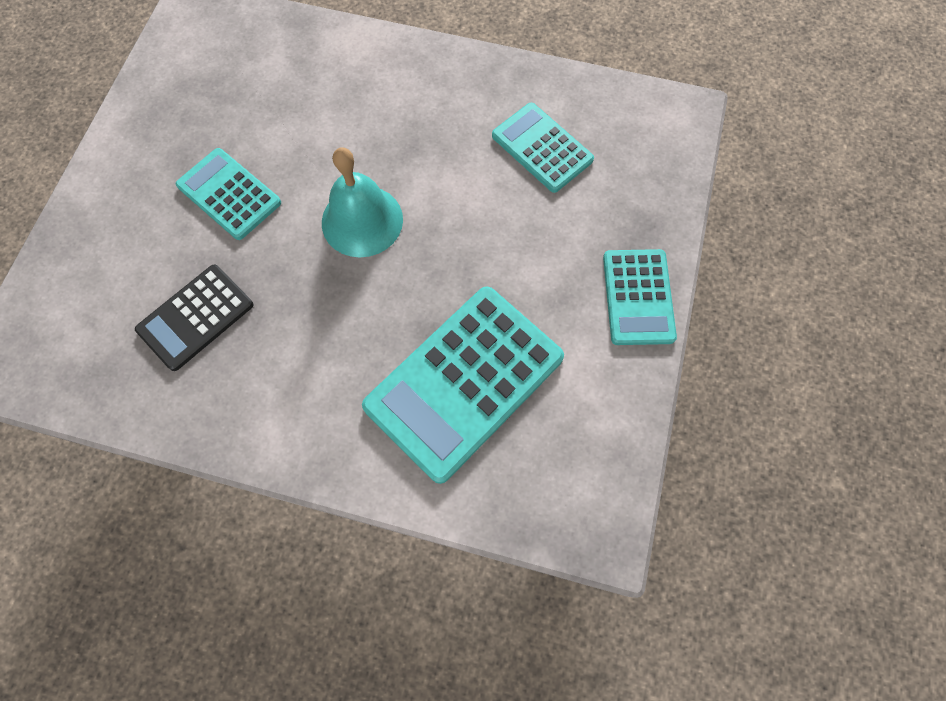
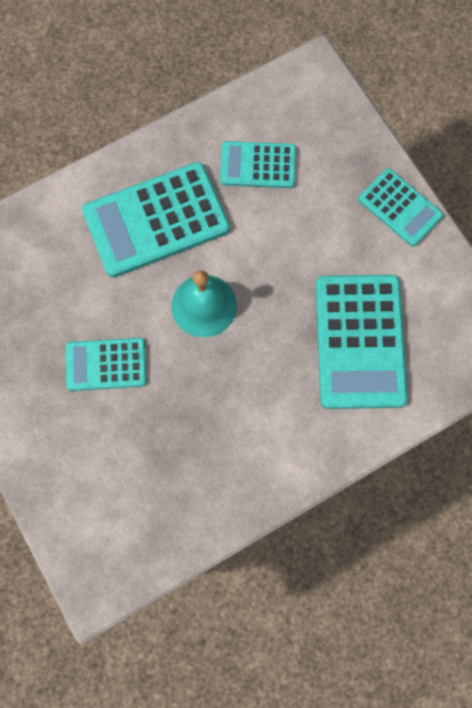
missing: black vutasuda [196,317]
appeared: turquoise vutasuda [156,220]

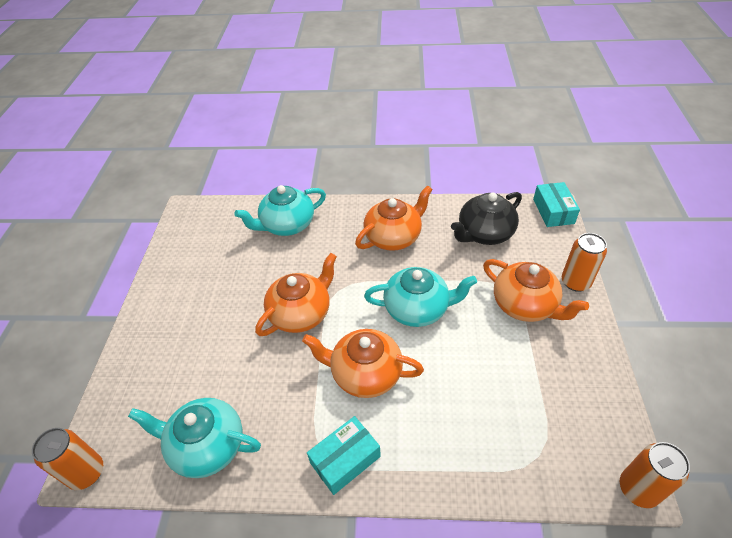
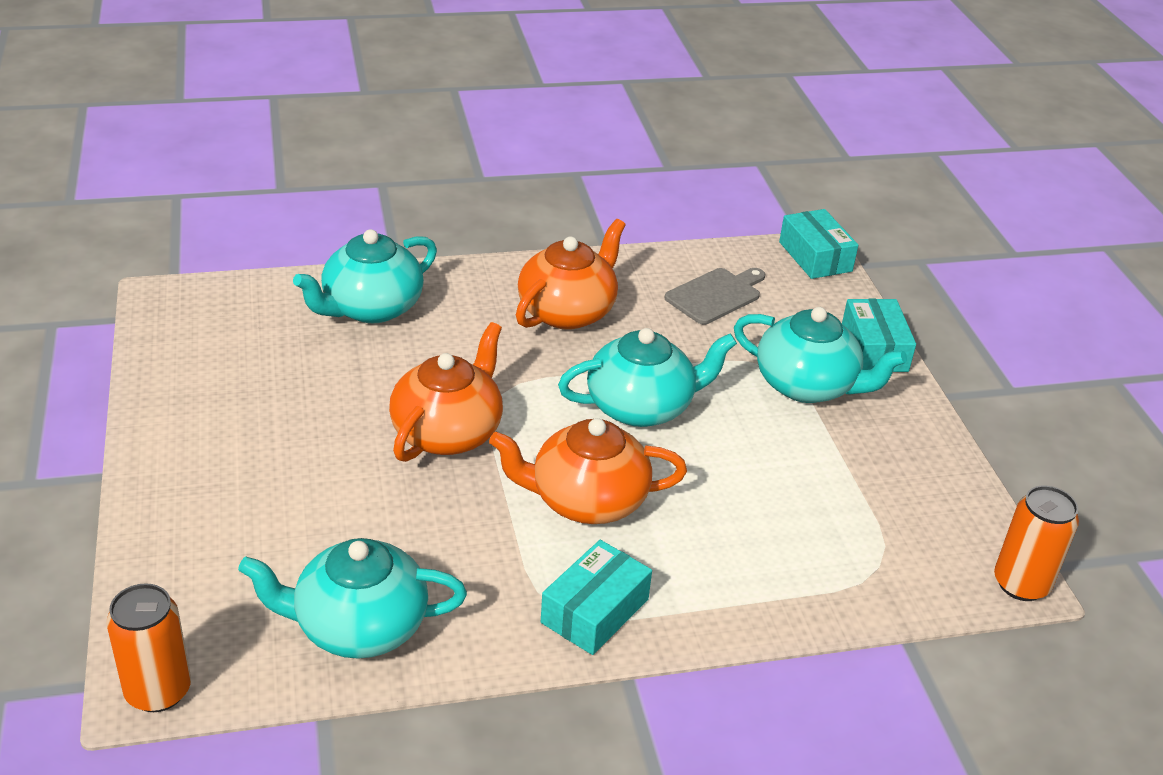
exchanged: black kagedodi [484,233] to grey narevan [716,295]; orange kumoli [575,282] to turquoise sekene [874,349]
colour: orange kagedodi [525,305] to turquoise kagedodi [807,385]

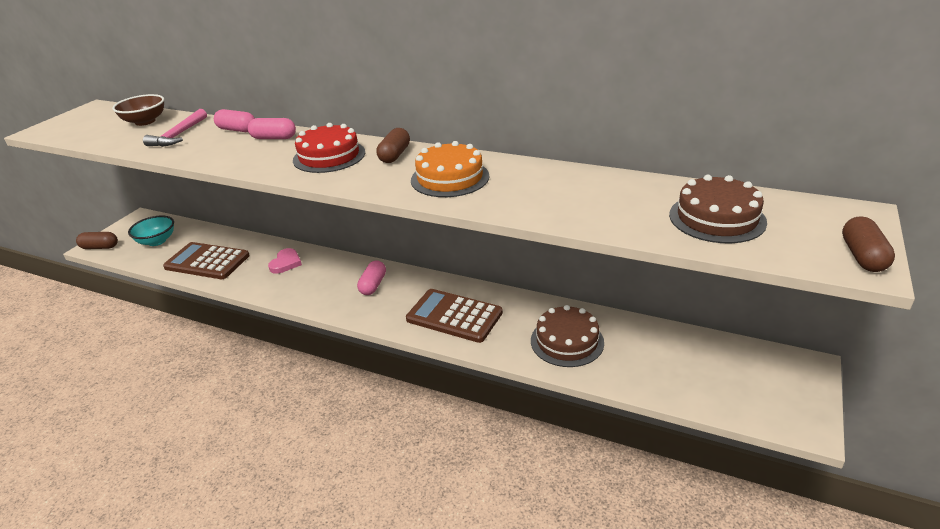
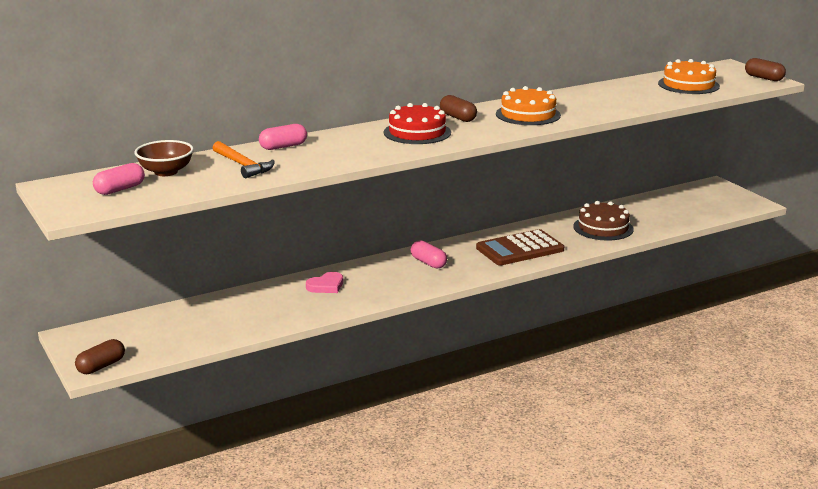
missing: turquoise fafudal [157,241]; brown vutasuda [207,262]
relocated: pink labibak [274,138] to [120,189]
colour: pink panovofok [178,135] to orange panovofok [243,165]; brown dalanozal [717,218] to orange dalanozal [688,85]
spun: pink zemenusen [286,263] = [326,286] 90 degrees clockwise

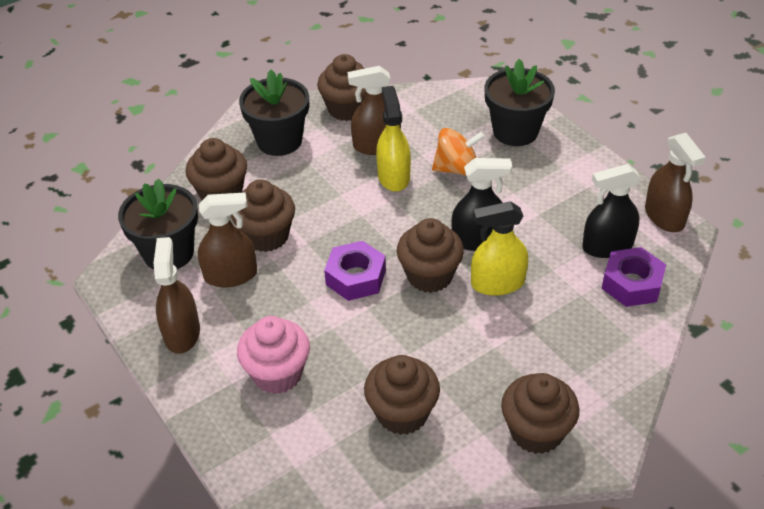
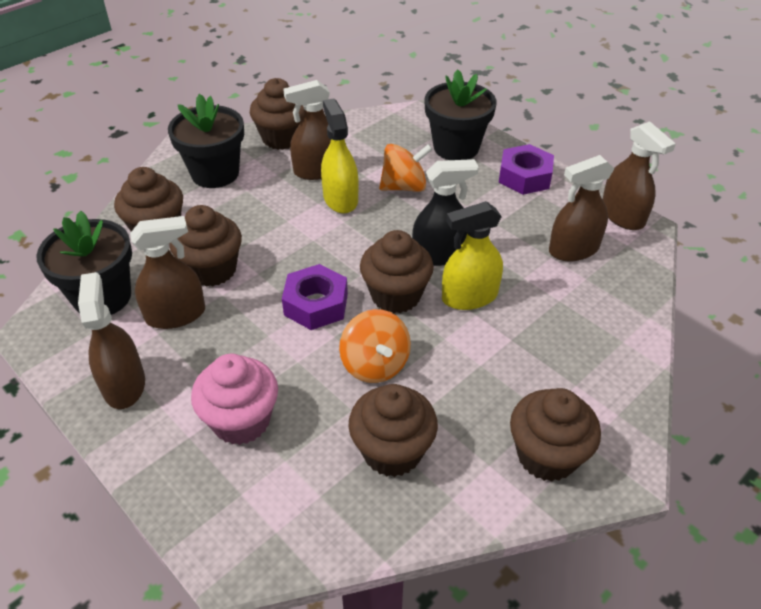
appeared: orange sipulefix [375,364]
relocated: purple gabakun [632,284] to [524,177]
colour: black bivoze [607,246] to brown bivoze [573,249]

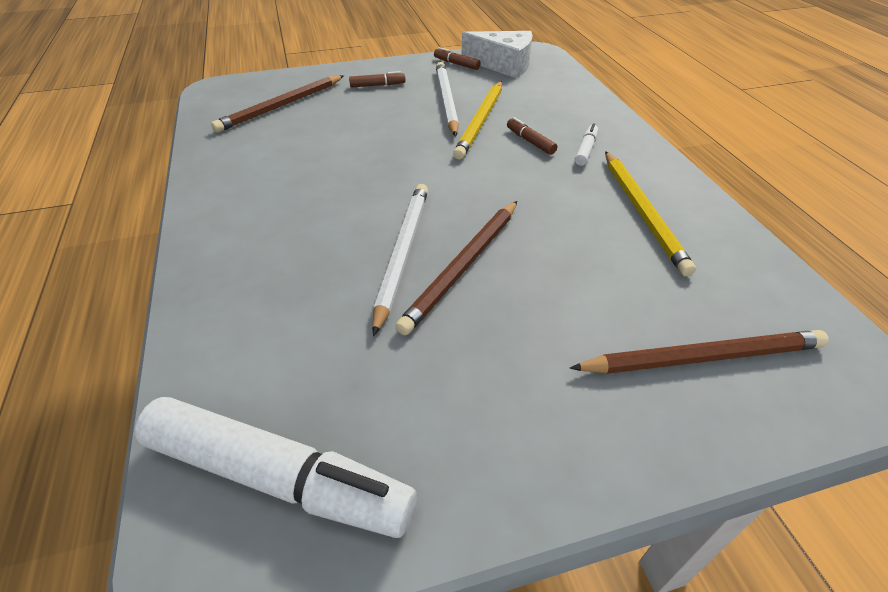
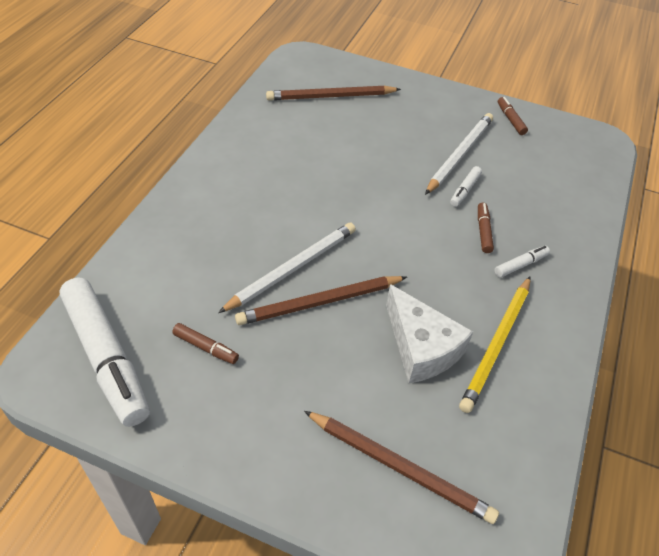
relocated: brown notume [377,85] to [205,347]; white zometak [503,65] to [421,347]
exchanged: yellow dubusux [480,121] to white notume [465,190]

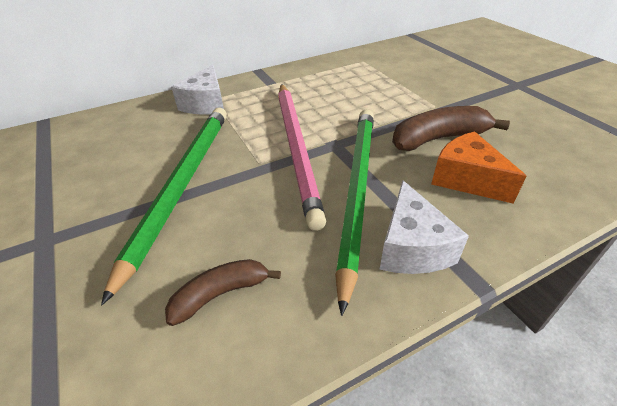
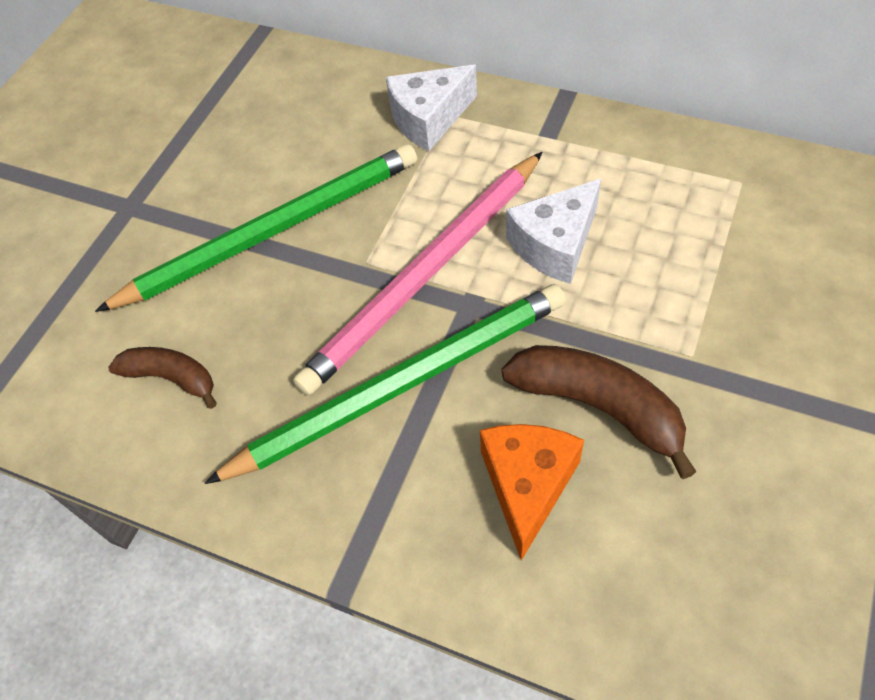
relocated: white zometak [411,247] to [555,245]

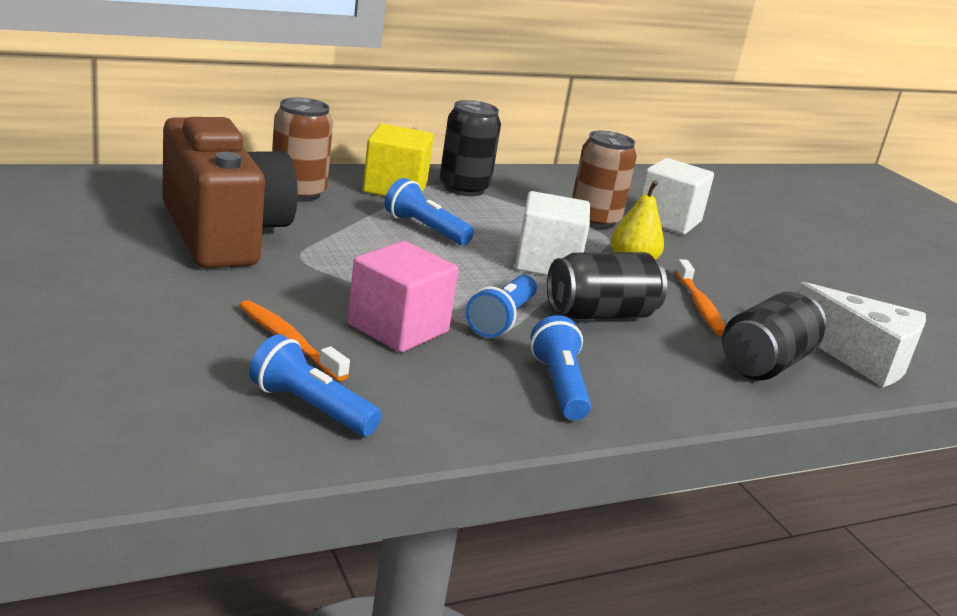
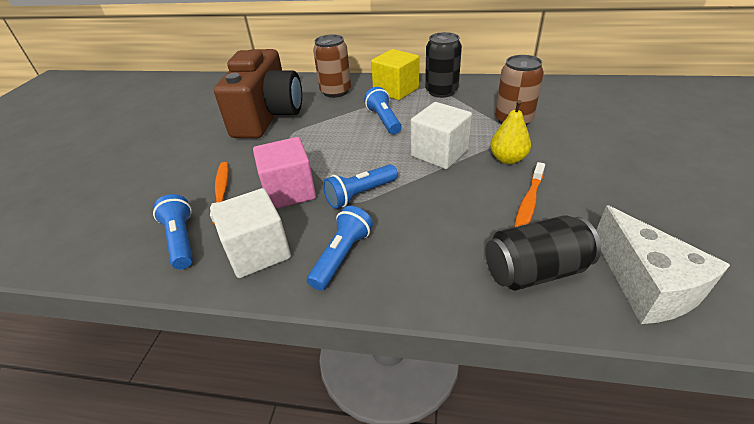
missing: black kumoli [600,314]
relocated: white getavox [668,220] to [258,251]

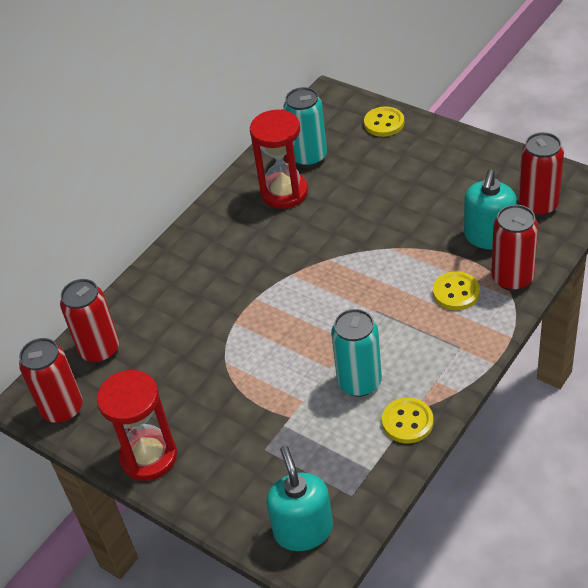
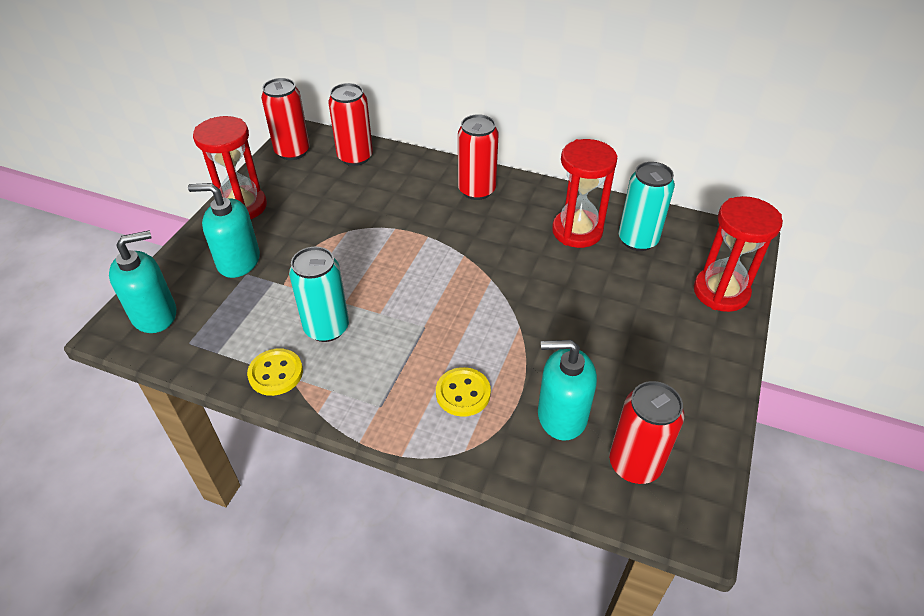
appeared: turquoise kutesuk [238,261]
relocated: red kumoli [512,278] to [477,190]
exchanged: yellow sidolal [384,123] to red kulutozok [721,292]

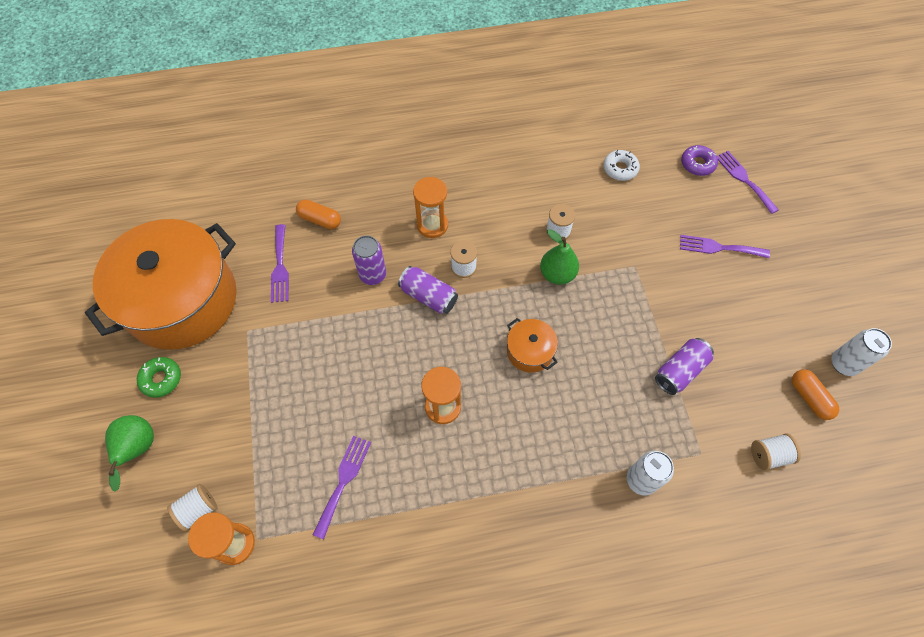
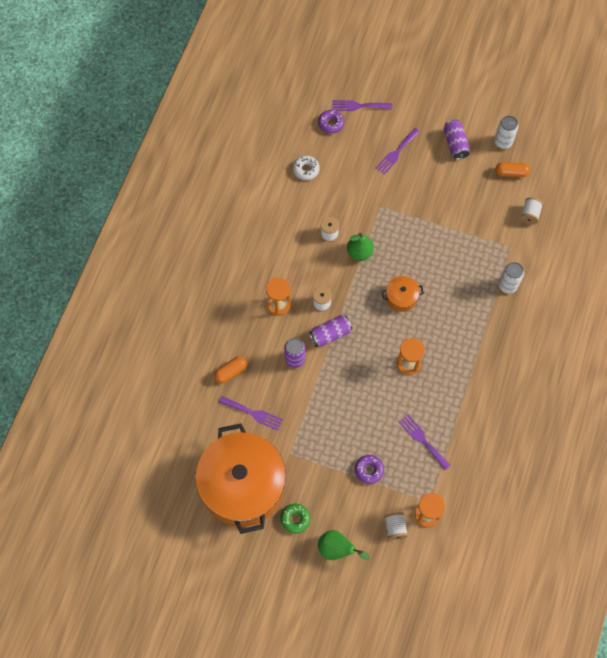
appeared: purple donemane [369,470]
relocated: purple kumoli [680,371] to [455,144]

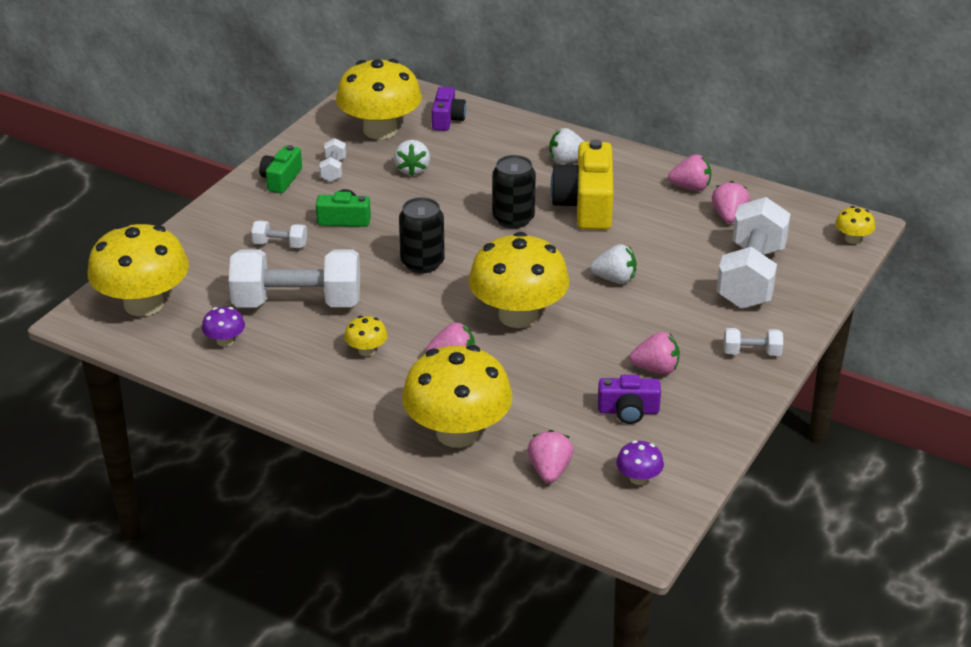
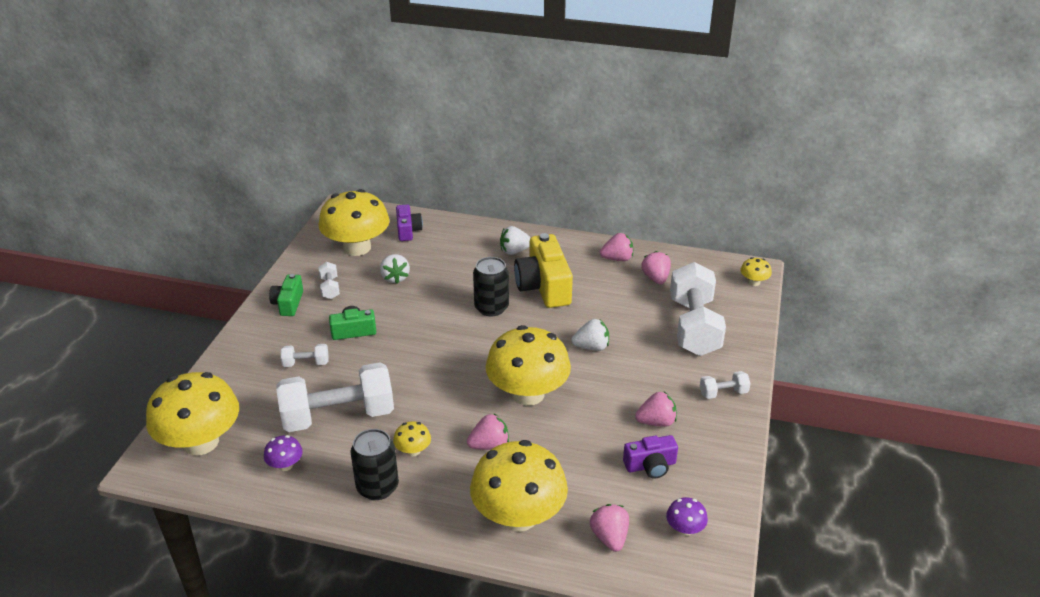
relocated: black kumoli [422,263] to [377,487]

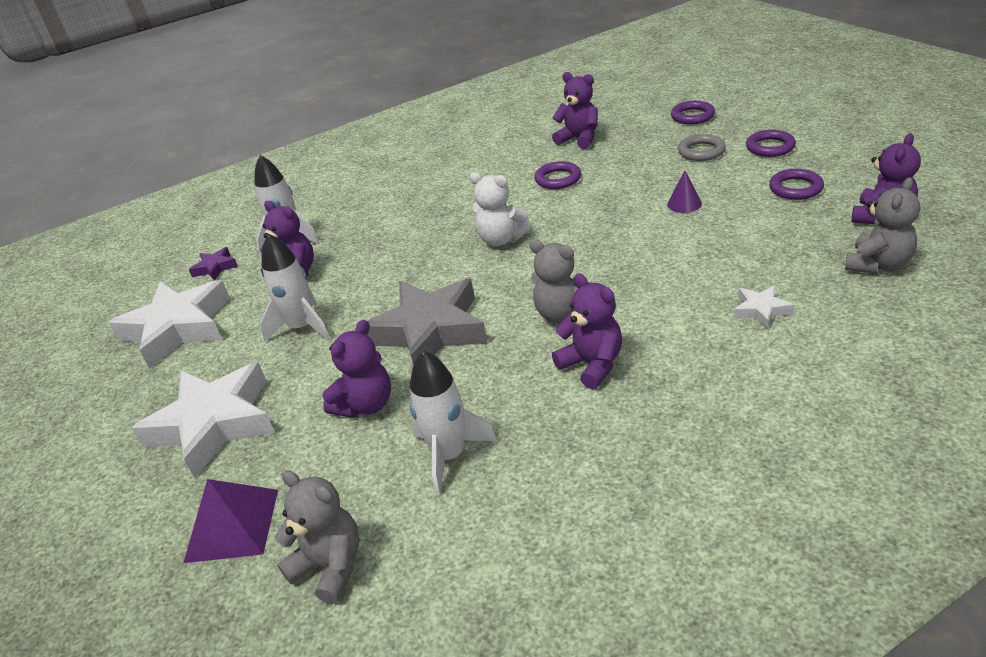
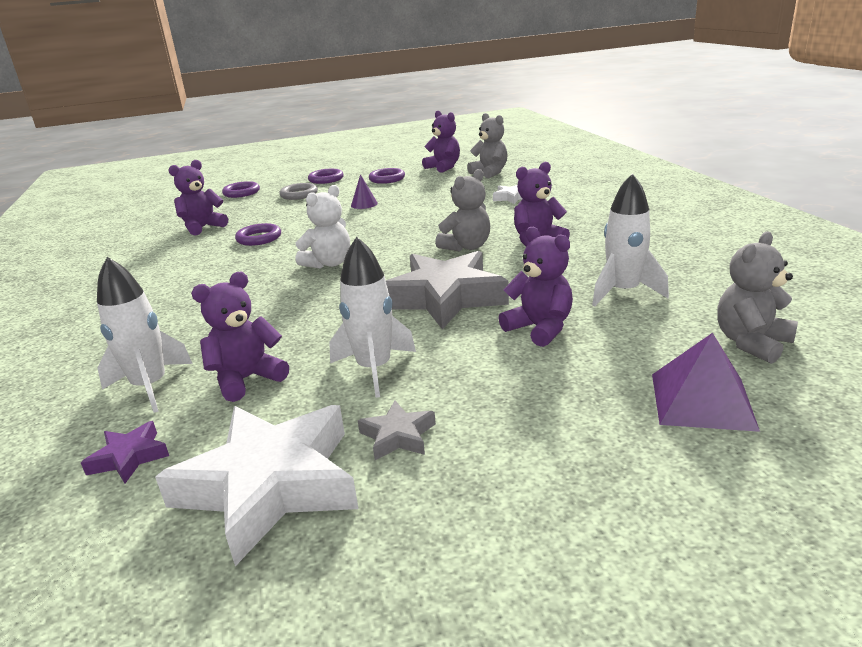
missing: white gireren [214,424]
appeared: grey gireren [398,436]

